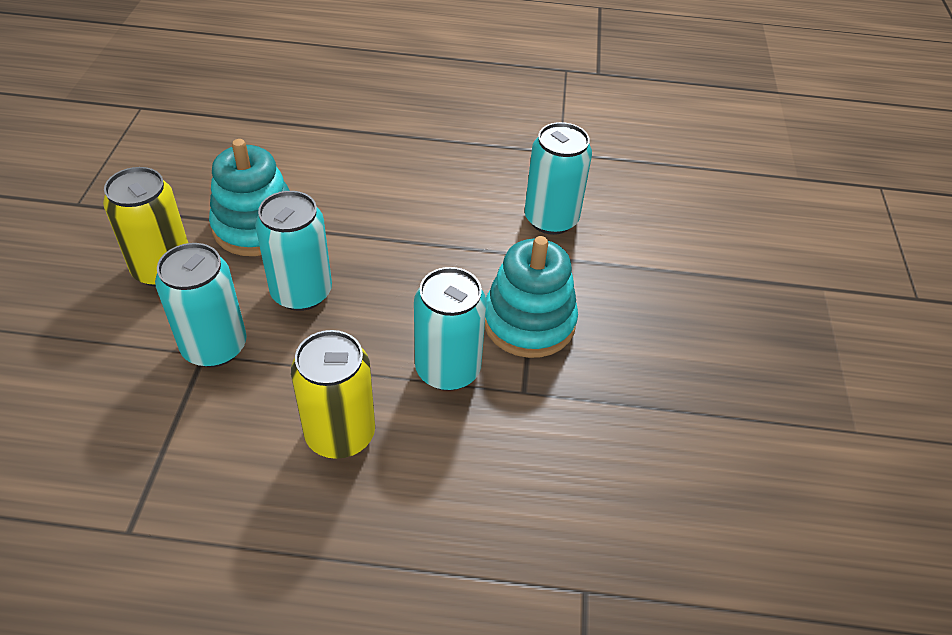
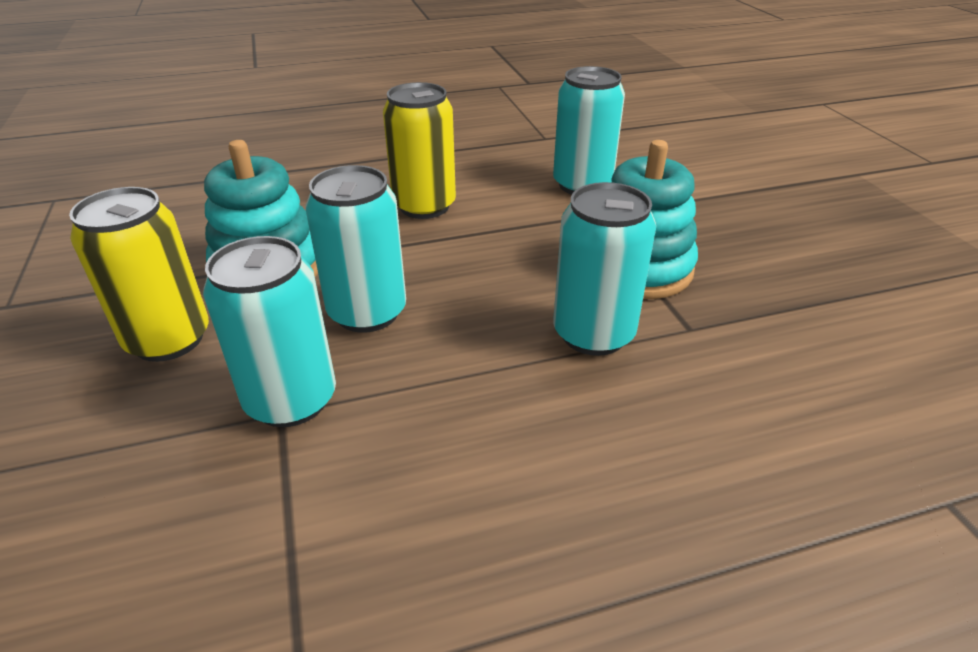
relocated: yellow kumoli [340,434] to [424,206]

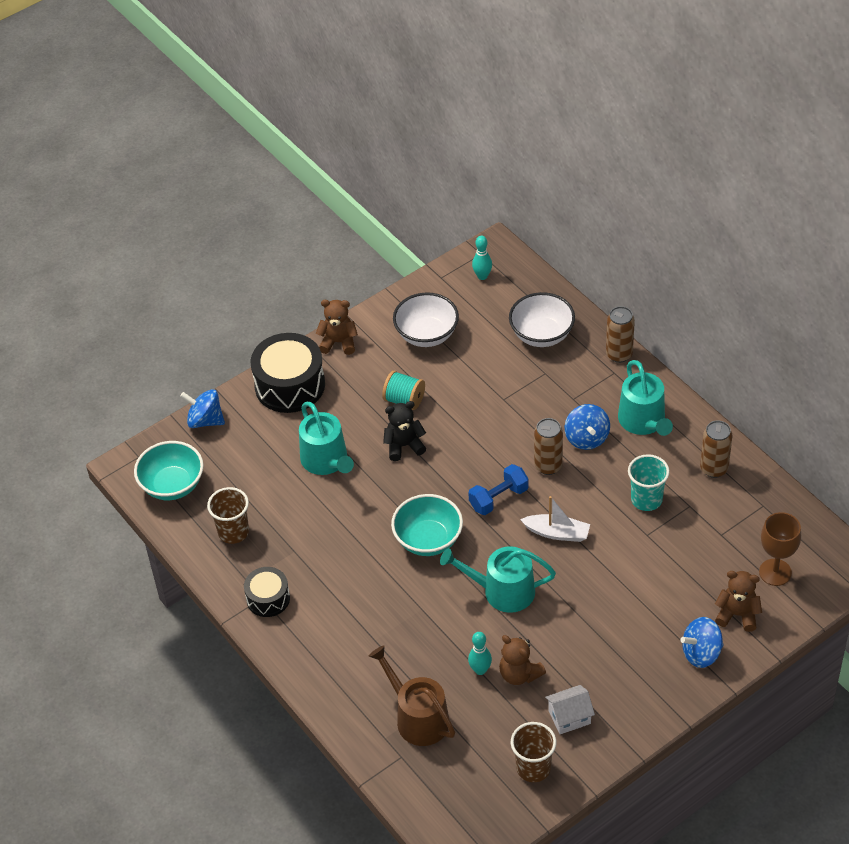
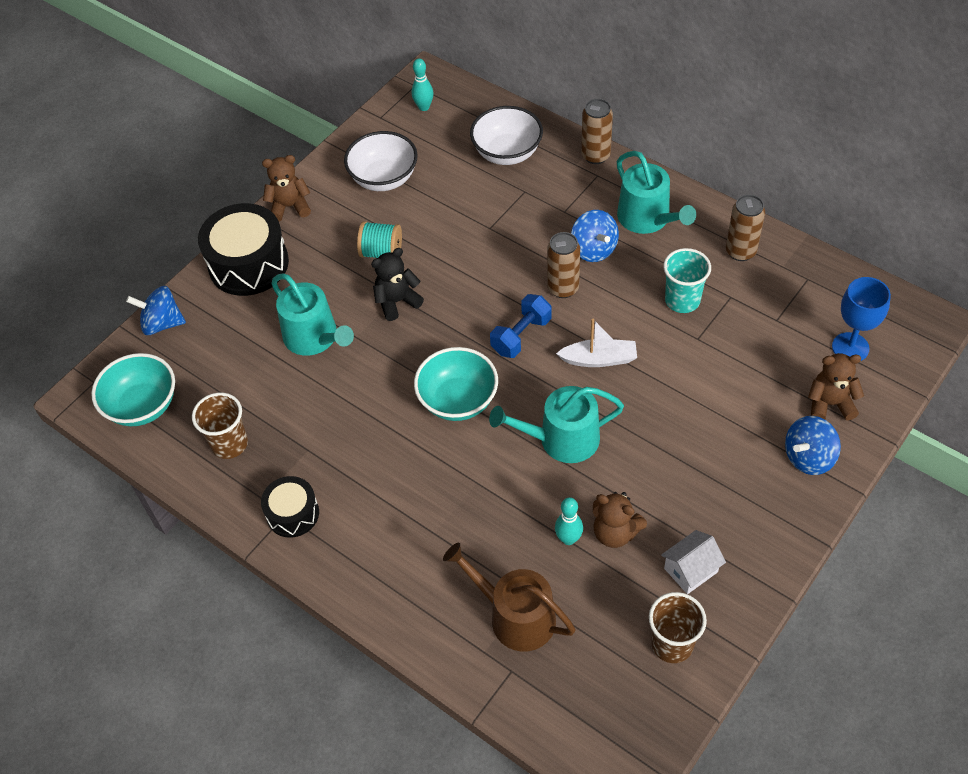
colour: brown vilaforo [775,572] to blue vilaforo [850,347]

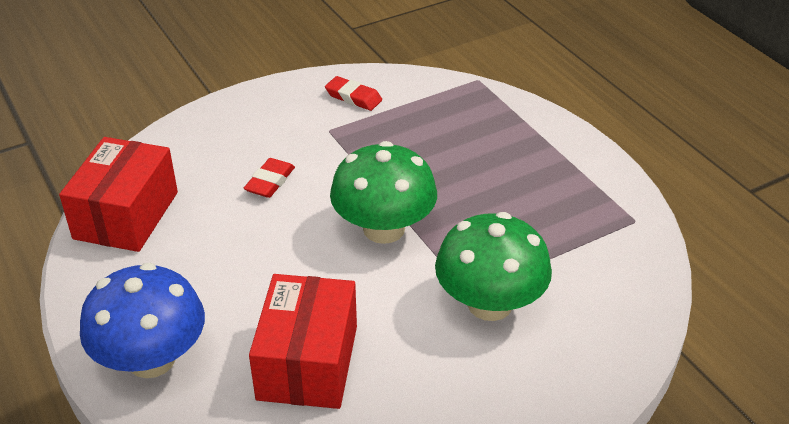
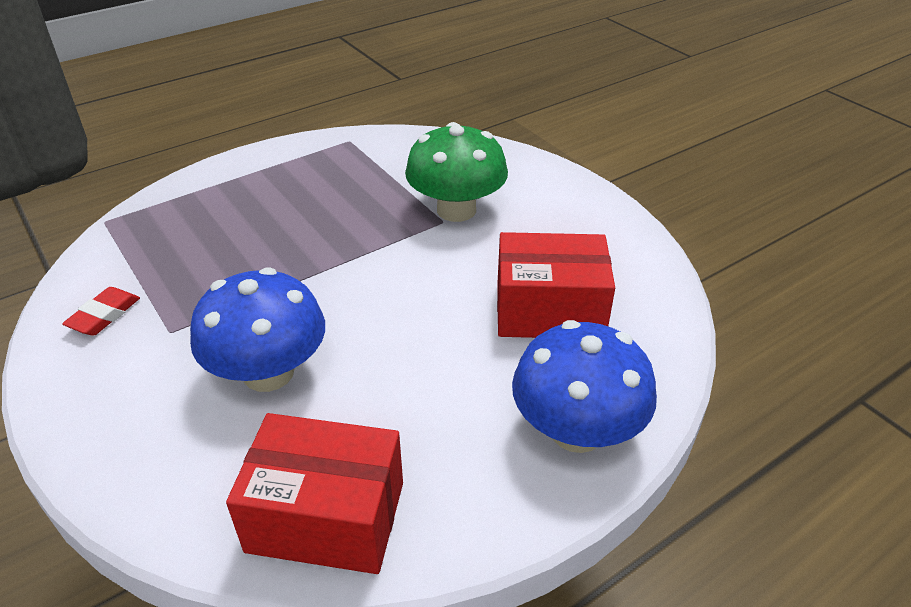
missing: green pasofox [384,229]
exchanged: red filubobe [270,182] to blue pasofox [268,372]

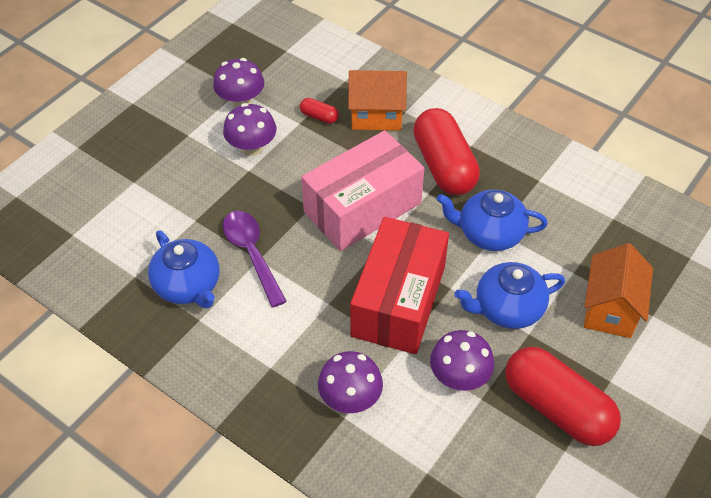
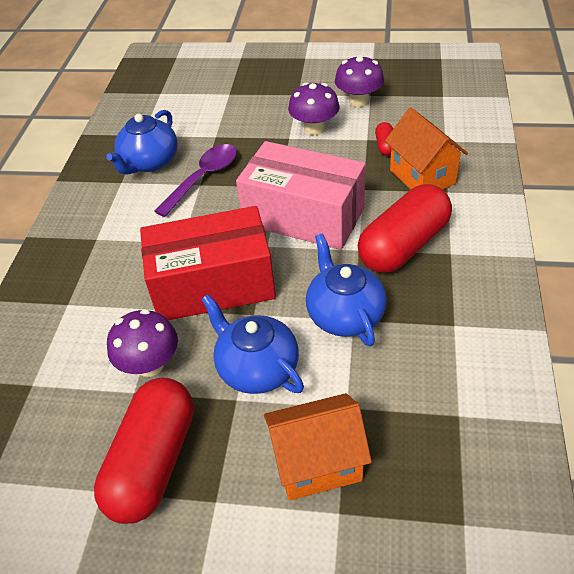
missing: purple pasofox [350,398]

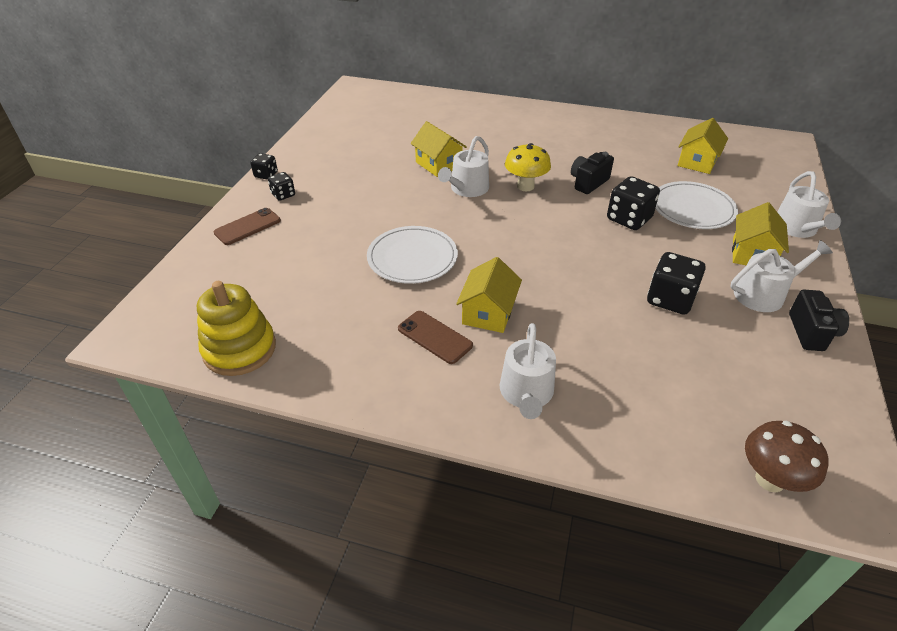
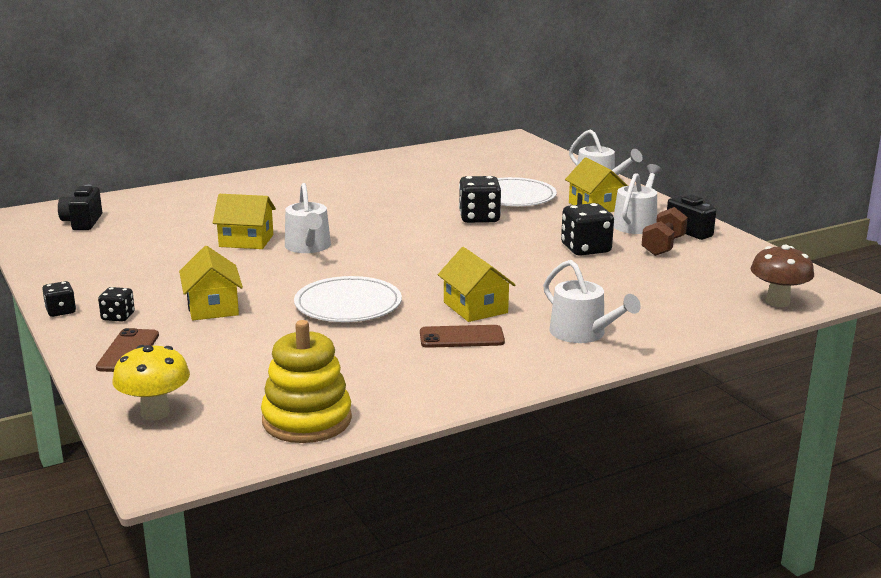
appeared: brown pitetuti [663,246]
relocated: yellow pasofox [525,186] to [155,413]; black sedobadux [588,183] to [82,222]; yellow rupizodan [697,162] to [213,307]

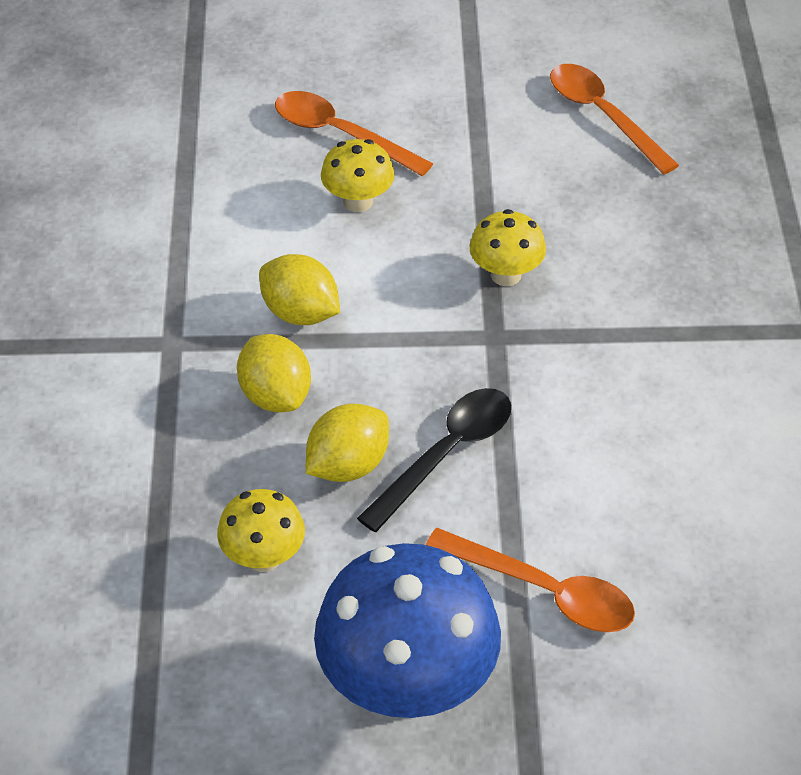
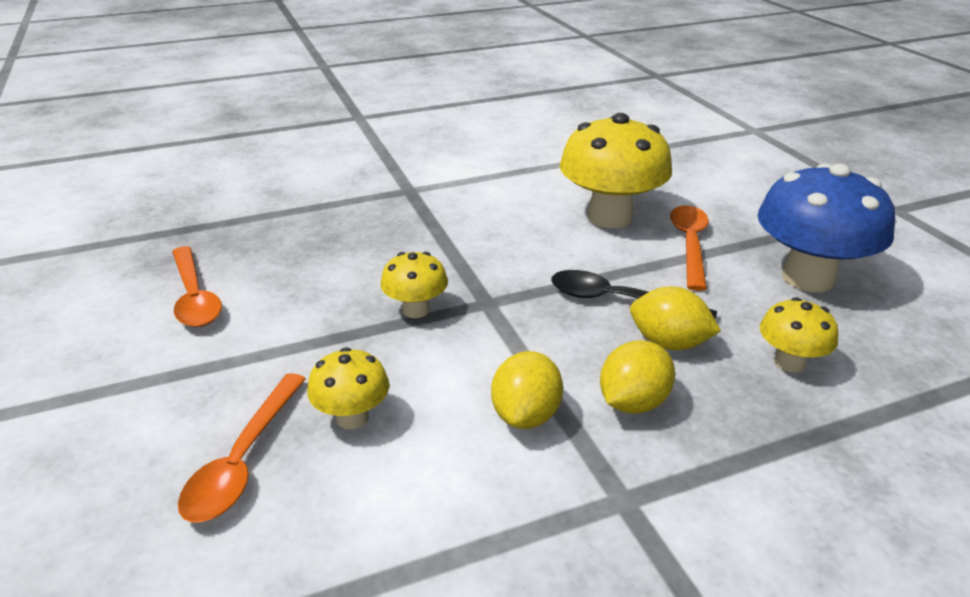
appeared: yellow pasofox [610,217]
spun: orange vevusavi [603,116] = [194,297] 60 degrees counterclockwise

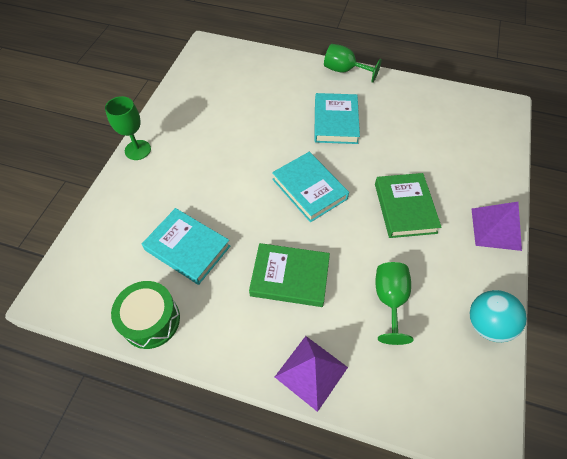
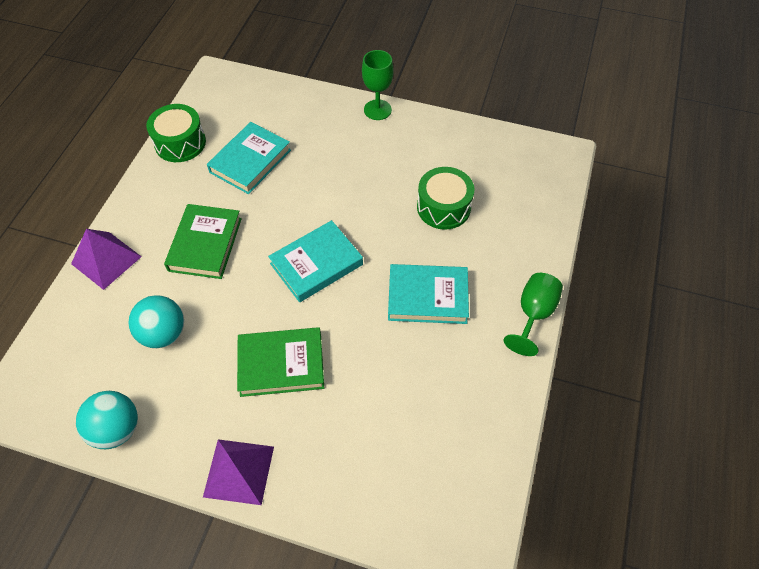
appeared: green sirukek [443,207]
exchanged: green vilaforo [390,300] to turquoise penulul [164,333]

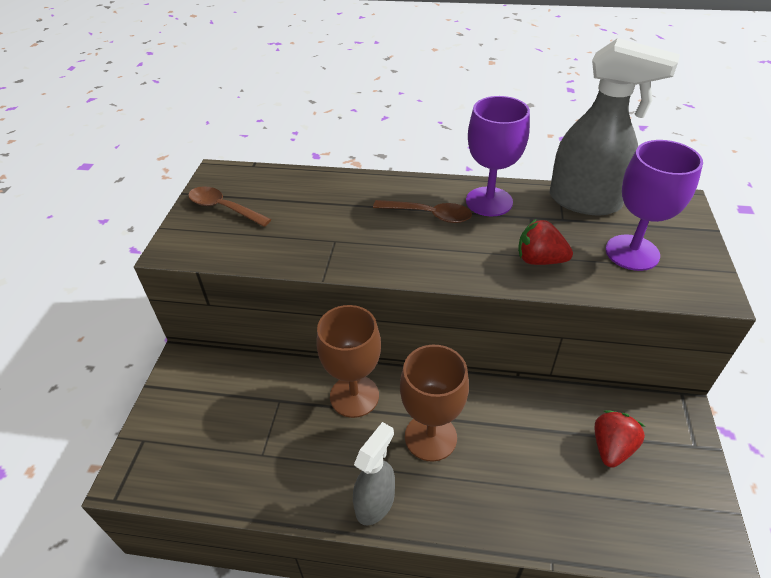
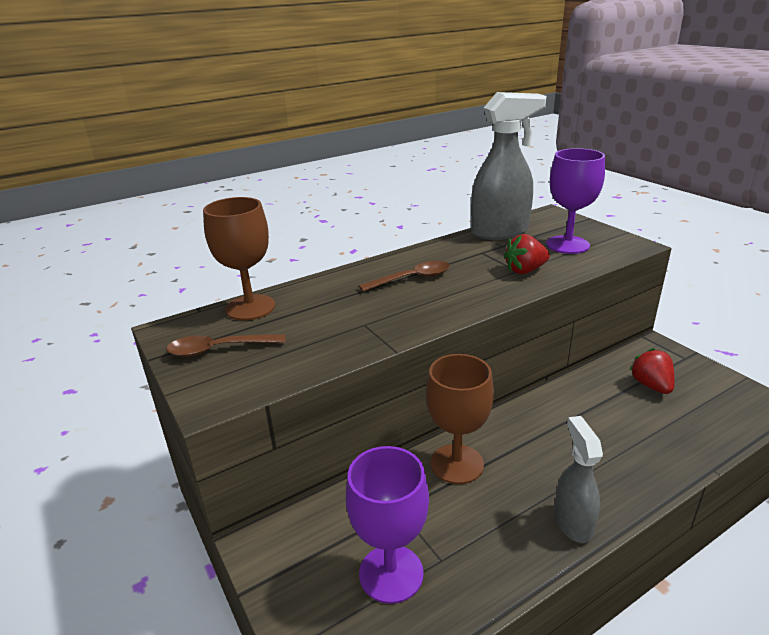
relocated: brown vilaforo [430,437] to [250,307]; purple vilaforo [489,201] to [391,573]

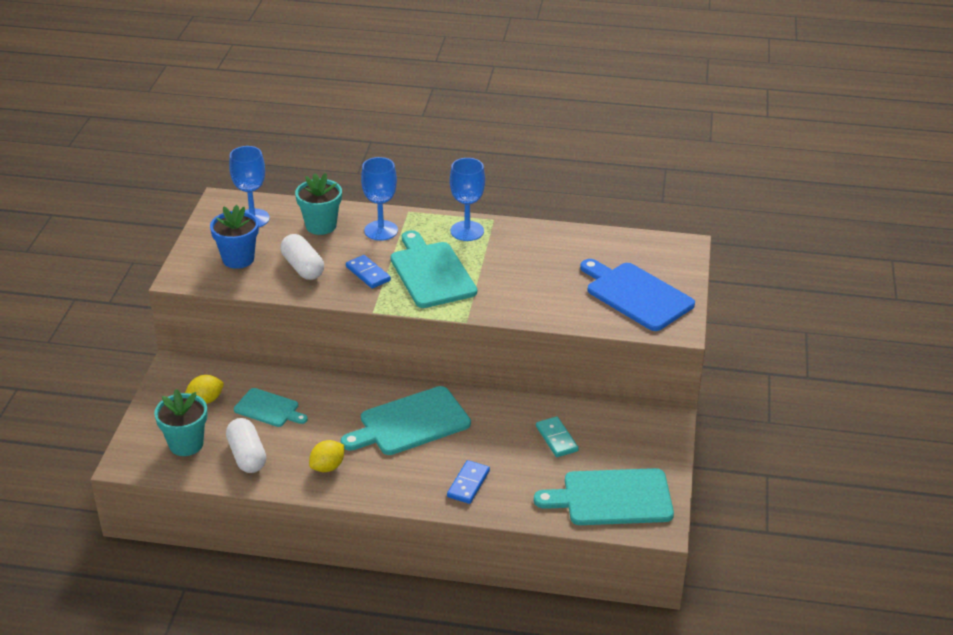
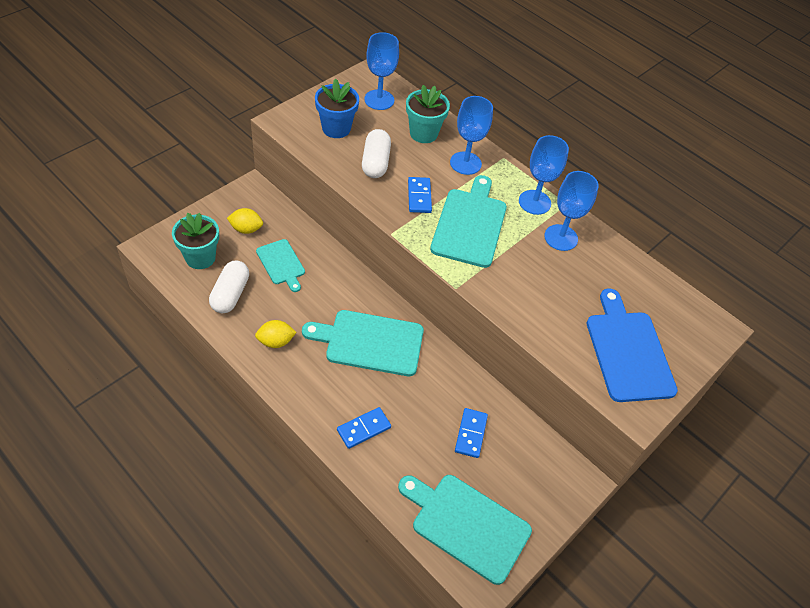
appeared: blue vilaforo [561,237]
colour: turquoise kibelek [556,439] to blue kibelek [470,434]

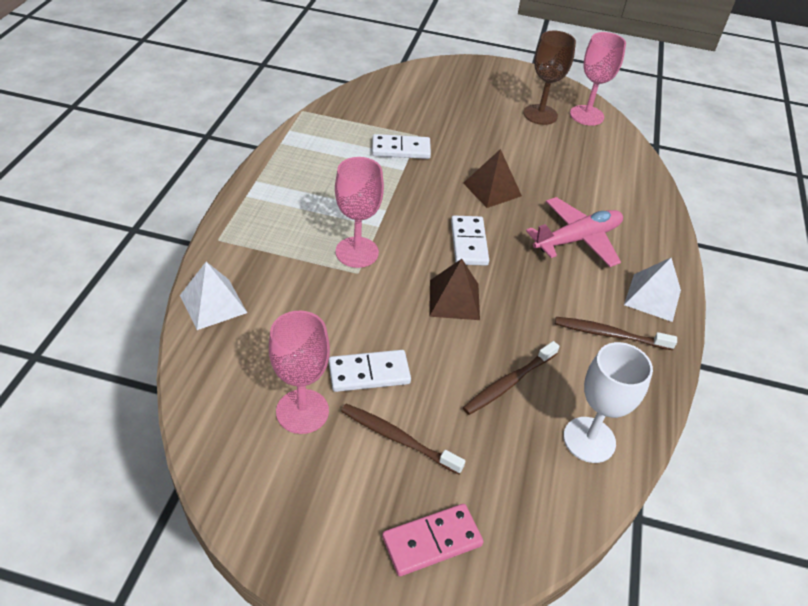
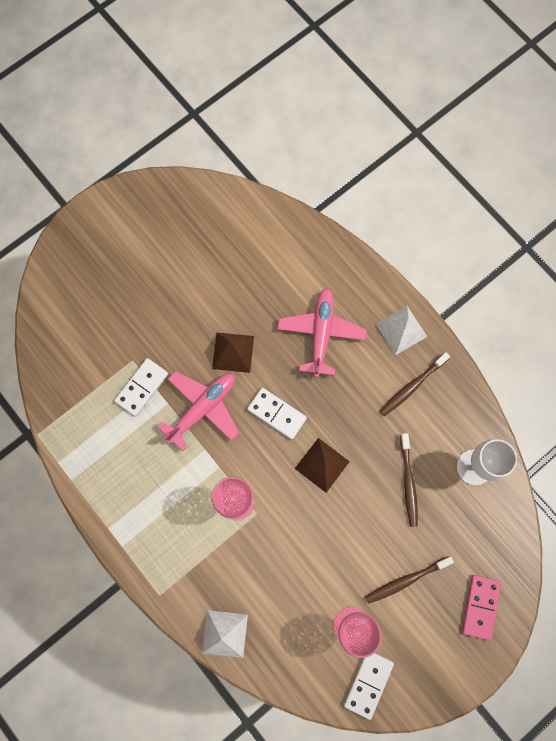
missing: brown vilaforo [540,114]; pink vilaforo [586,115]
appeared: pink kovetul [203,408]
relocated: white kibelek [369,373] to [368,683]

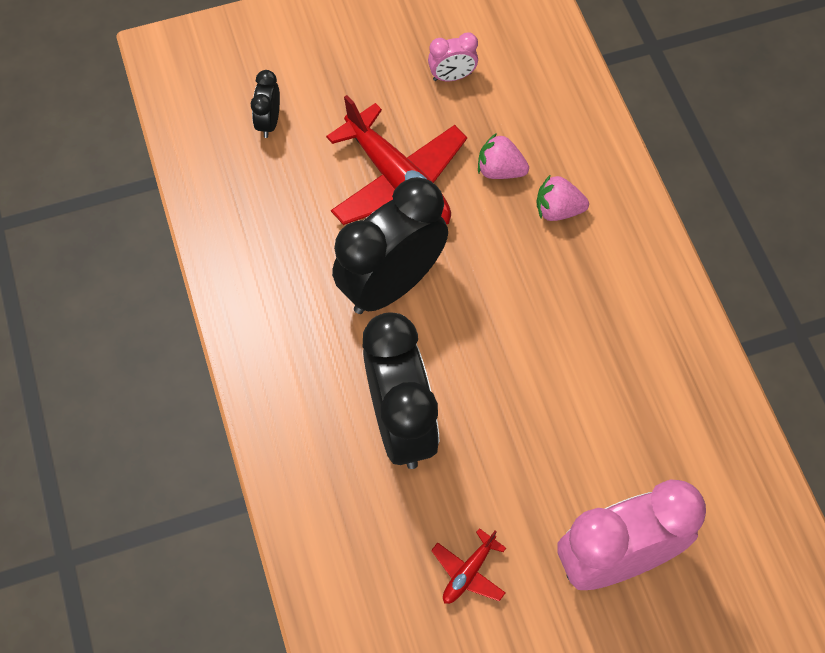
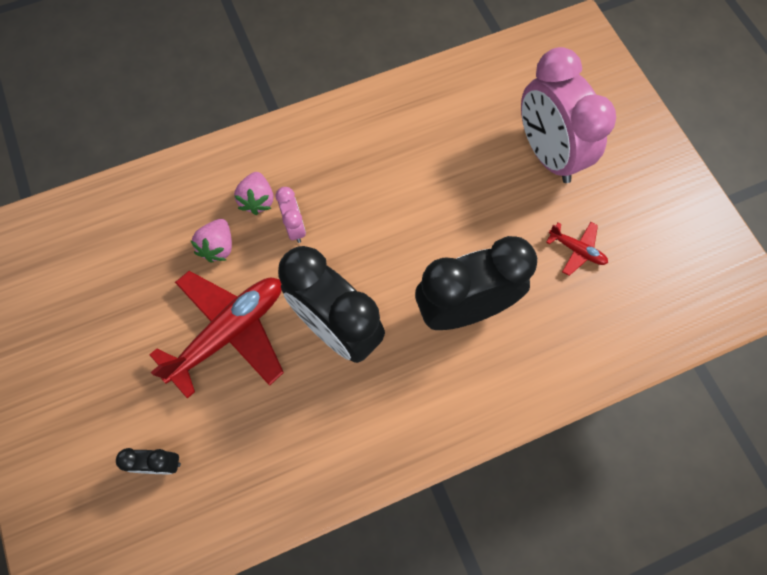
relocated: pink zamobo [452,76] to [295,228]

